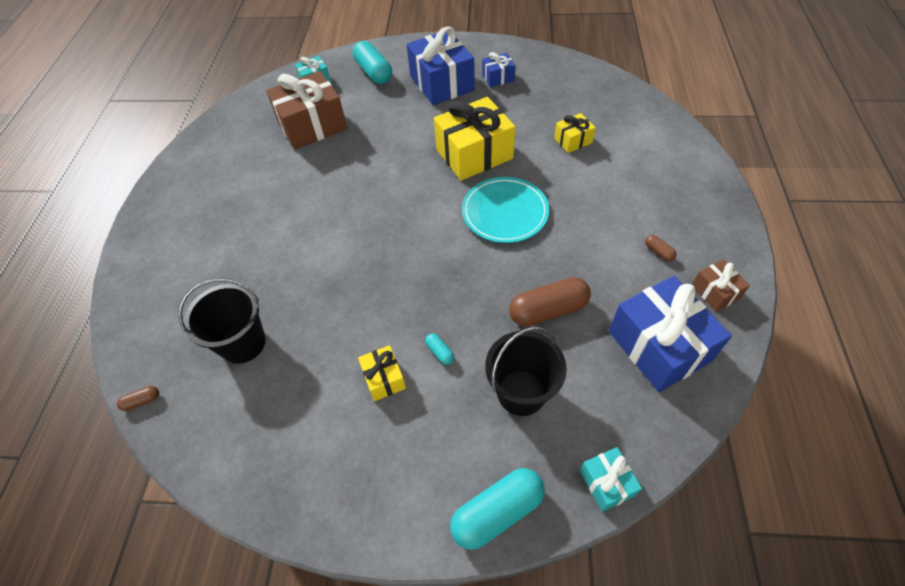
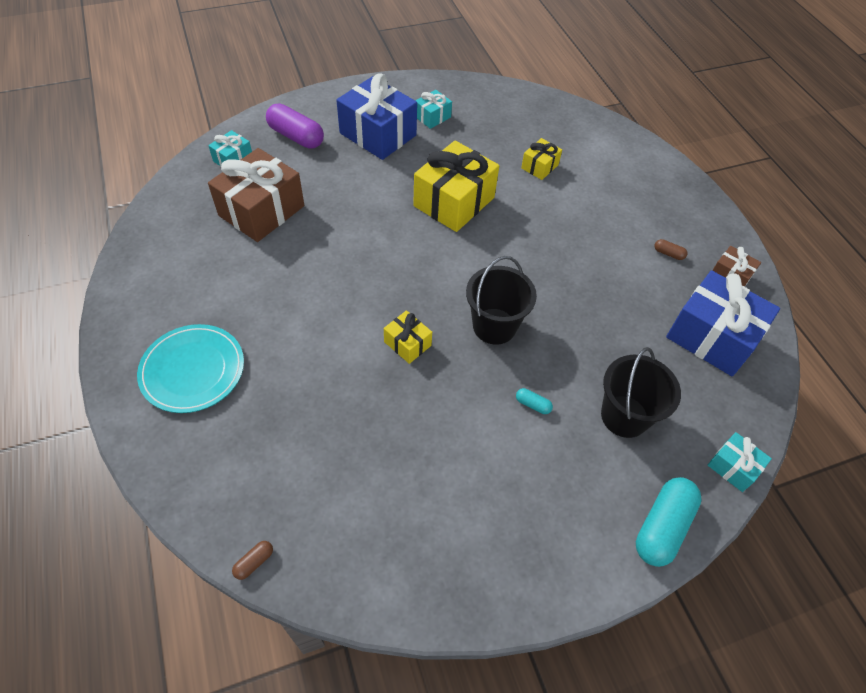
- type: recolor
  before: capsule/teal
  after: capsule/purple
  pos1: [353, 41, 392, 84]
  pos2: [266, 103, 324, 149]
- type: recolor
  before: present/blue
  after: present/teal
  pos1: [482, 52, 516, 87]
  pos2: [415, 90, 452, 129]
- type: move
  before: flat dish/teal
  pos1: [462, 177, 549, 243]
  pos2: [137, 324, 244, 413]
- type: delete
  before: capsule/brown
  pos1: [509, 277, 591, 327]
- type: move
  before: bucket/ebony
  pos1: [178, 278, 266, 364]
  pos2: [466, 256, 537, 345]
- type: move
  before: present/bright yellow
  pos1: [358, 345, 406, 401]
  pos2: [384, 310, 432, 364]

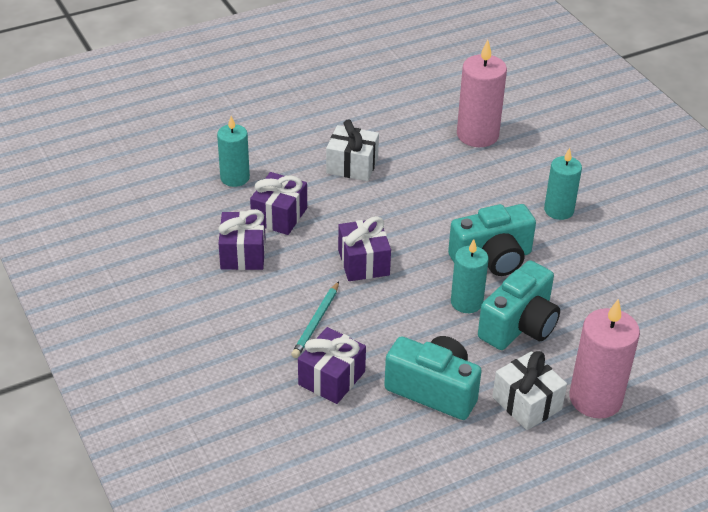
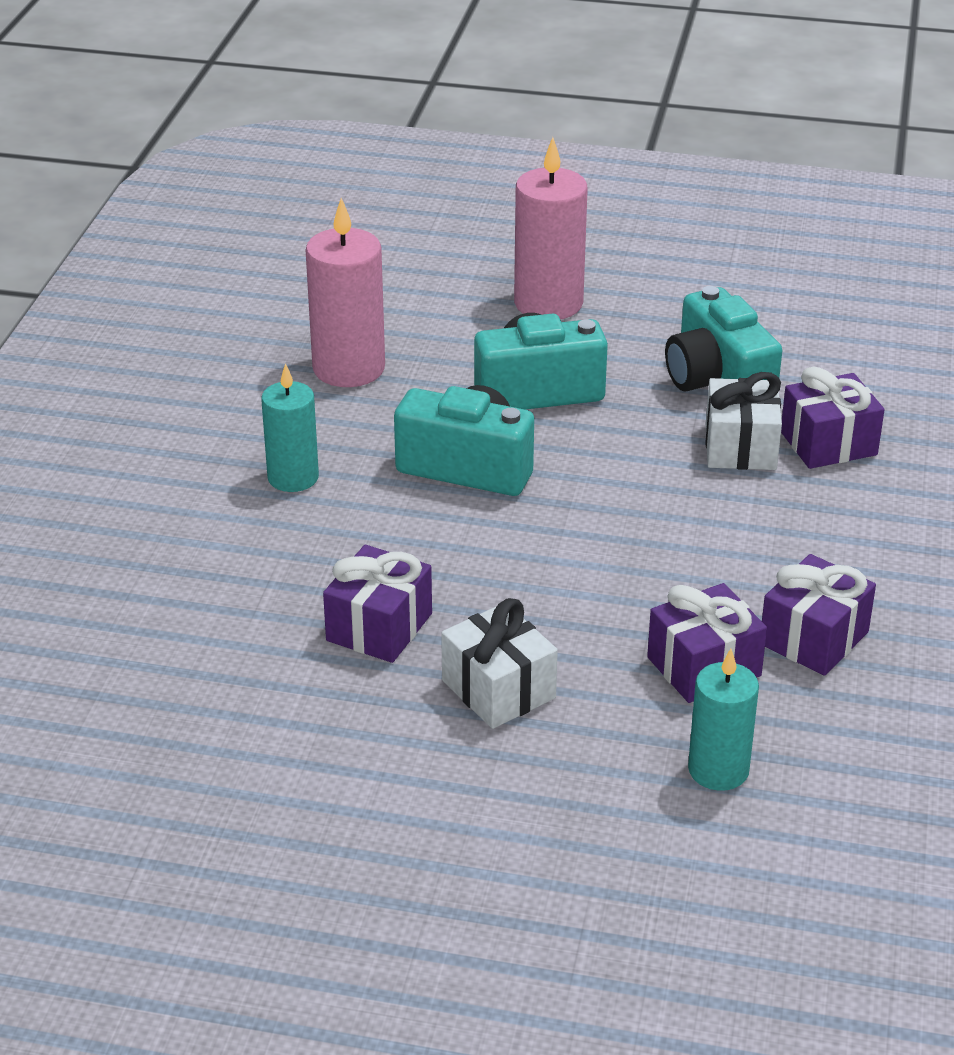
- type: move
  before: pillar candle/pink
  pos1: [457, 40, 507, 147]
  pos2: [306, 198, 385, 387]
- type: move
  before: present/purple
  pos1: [338, 216, 391, 281]
  pos2: [323, 545, 432, 663]
- type: delete
  before: pillar candle/teal
  pos1: [451, 239, 489, 313]
- type: delete
  before: lead pencil/teal
  pos1: [291, 281, 339, 358]
- type: move
  before: present/snow-white
  pos1: [492, 351, 567, 430]
  pos2: [705, 372, 782, 470]

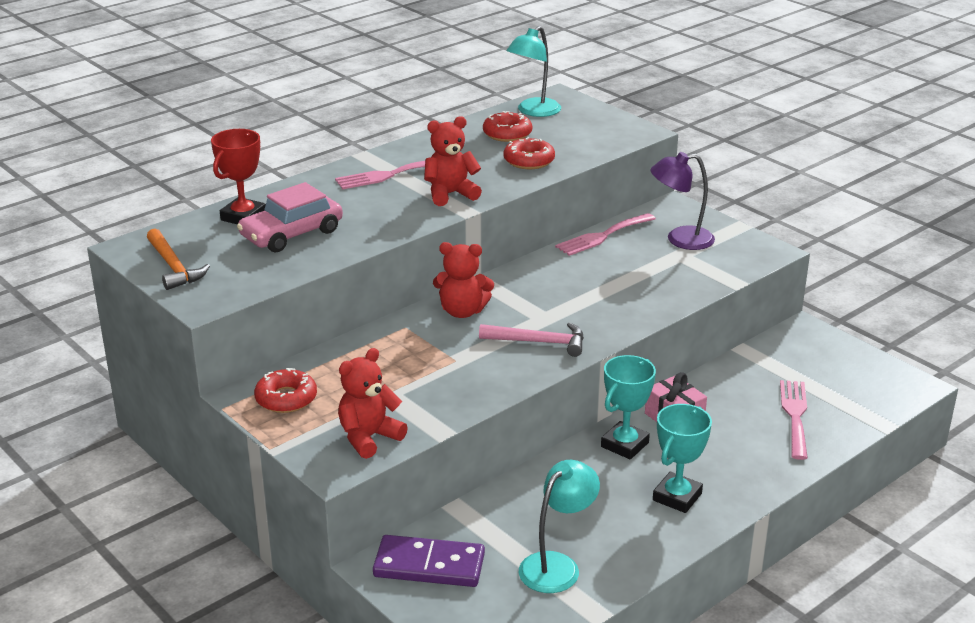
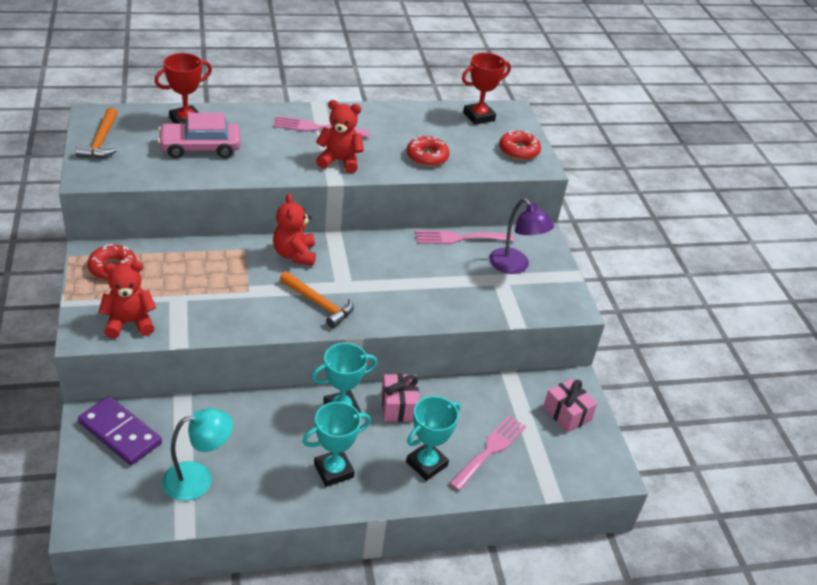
- type: replace
  before: desk lamp/teal
  after: award cup/red
  pos1: [506, 26, 561, 117]
  pos2: [462, 53, 511, 125]
- type: move
  before: doughnut/red
  pos1: [483, 111, 532, 142]
  pos2: [499, 130, 541, 160]
- type: rotate
  before: desk lamp/purple
  pos1: [651, 152, 715, 250]
  pos2: [489, 198, 554, 274]
  turn: -150
- type: rotate
  before: teddy/red
  pos1: [433, 242, 494, 318]
  pos2: [273, 193, 316, 266]
  turn: 45
- type: recolor
  before: claw hammer/pink
  after: claw hammer/bright orange
  pos1: [479, 322, 584, 357]
  pos2: [280, 271, 354, 328]
- type: insert
  after: present/pink
  pos2: [543, 379, 597, 433]
- type: insert
  after: award cup/teal
  pos2: [406, 396, 460, 481]

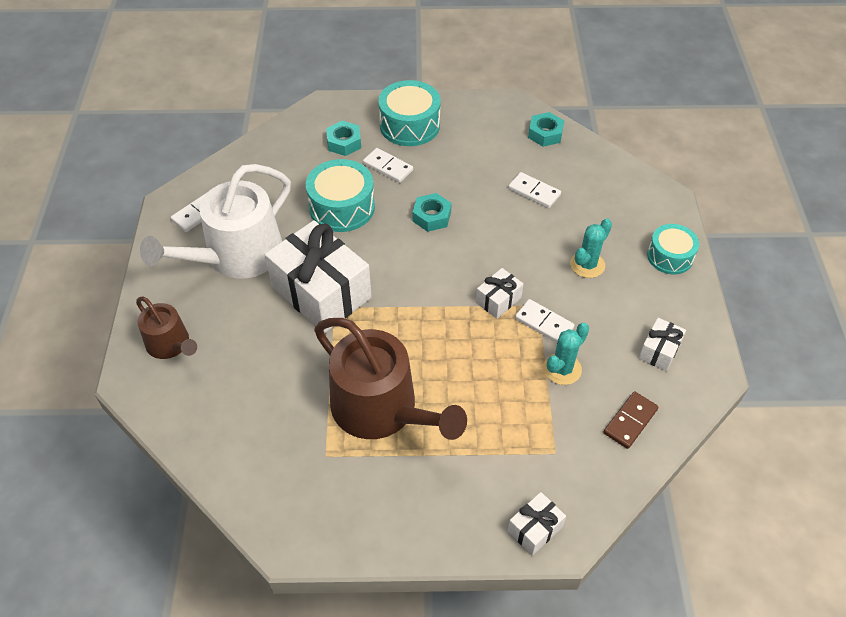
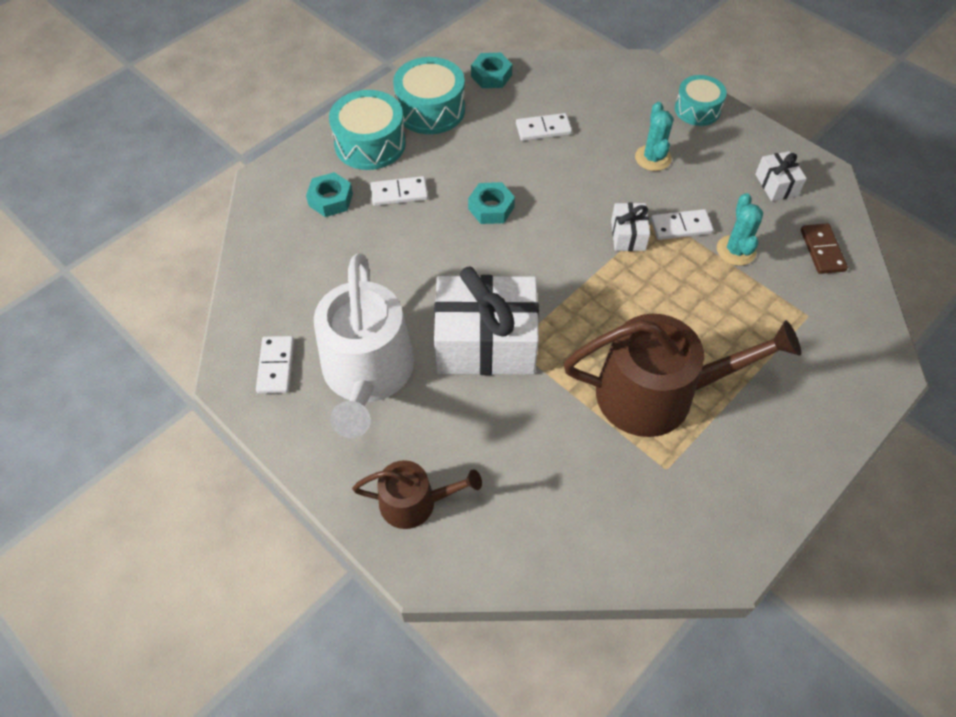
- type: move
  before: drum/teal
  pos1: [306, 159, 375, 232]
  pos2: [393, 57, 465, 134]
- type: delete
  before: present/snow-white
  pos1: [508, 492, 566, 556]

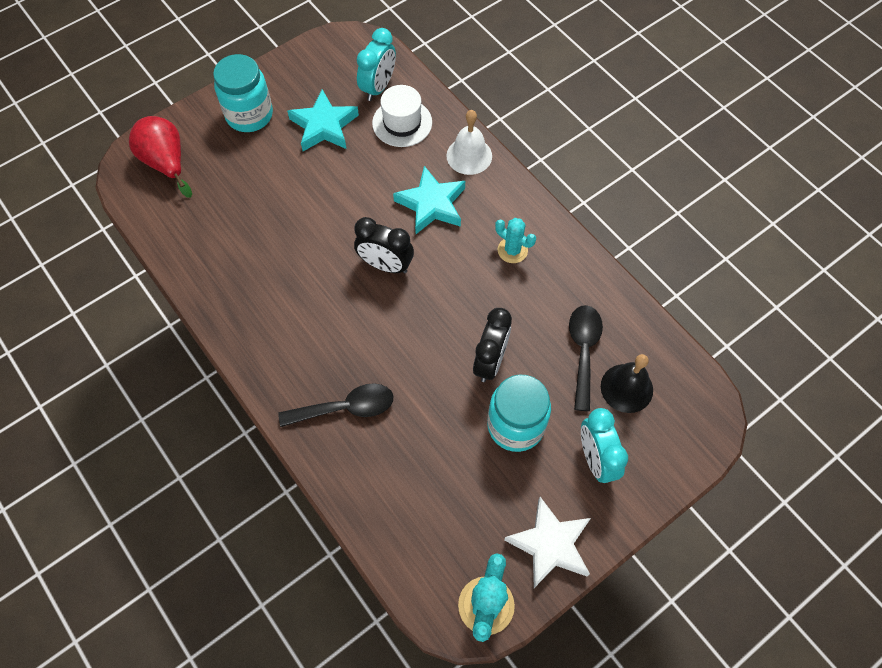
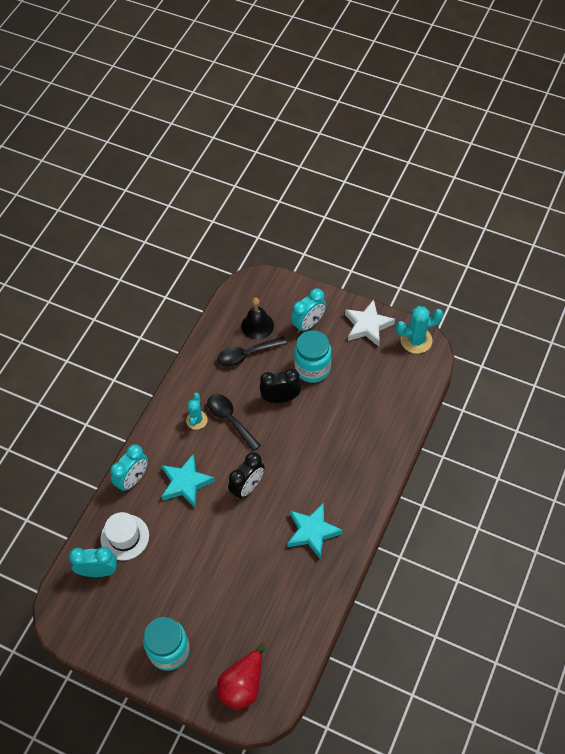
- type: move
  before: star shape/teal
  pos1: [287, 89, 359, 151]
  pos2: [287, 502, 343, 559]
- type: replace
  before: hand bell/snow-white
  after: clock/teal
  pos1: [446, 110, 492, 175]
  pos2: [110, 444, 148, 492]
- type: rotate
  before: clock/ebony
  pos1: [354, 217, 414, 273]
  pos2: [228, 452, 265, 499]
  turn: 45
- type: move
  before: teaspoon/ebony
  pos1: [278, 383, 393, 427]
  pos2: [207, 394, 261, 451]

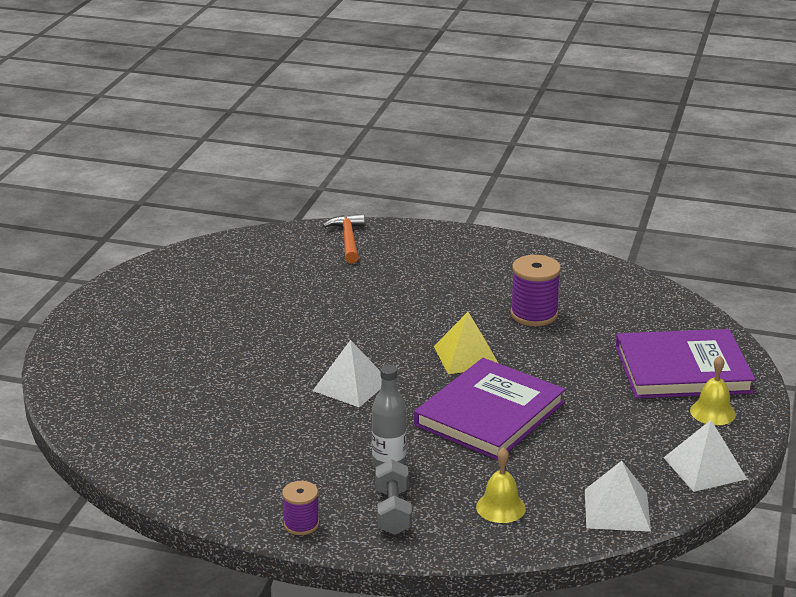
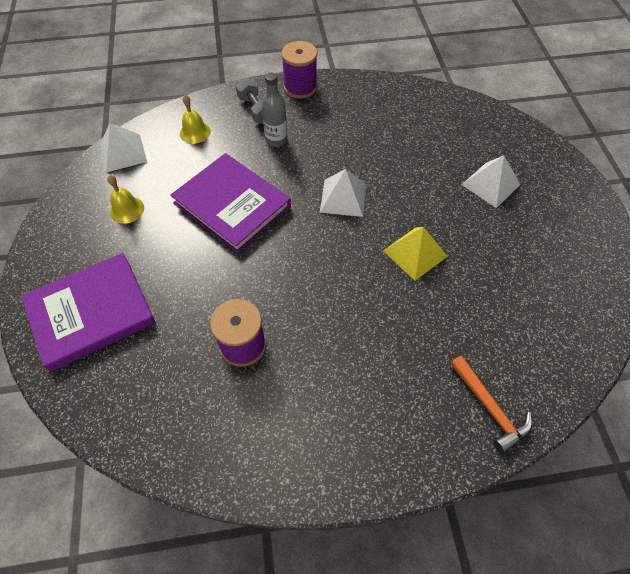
- type: move
  before: pyramid/bright yellow
  pos1: [434, 312, 498, 374]
  pos2: [383, 227, 448, 281]
- type: move
  before: hand bell/bright yellow
  pos1: [690, 356, 736, 425]
  pos2: [107, 175, 144, 224]
- type: rotate
  before: book/purple
  pos1: [414, 358, 565, 460]
  pos2: [170, 153, 291, 253]
  turn: -60
- type: move
  before: pyramid/snow-white
  pos1: [664, 420, 747, 492]
  pos2: [462, 155, 520, 208]
- type: resize
  before: spool/purple
  pos1: [282, 481, 319, 535]
  pos2: [281, 41, 317, 99]
  scale: 1.66

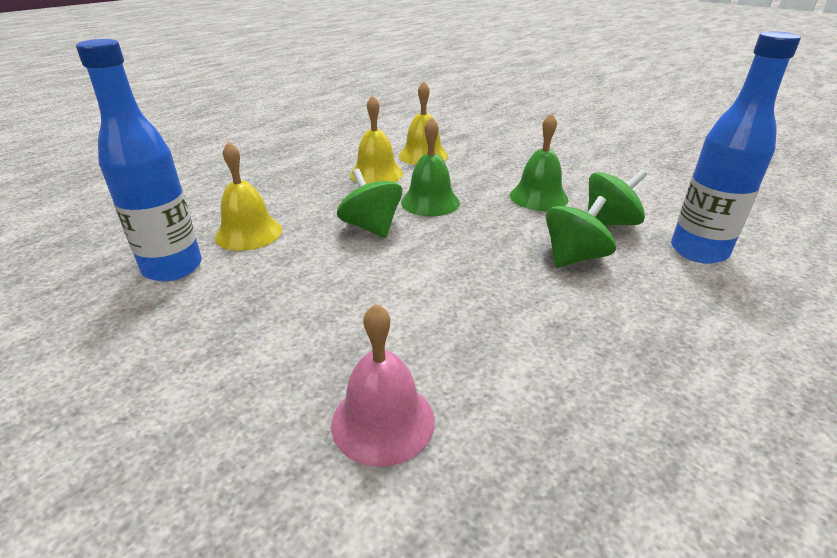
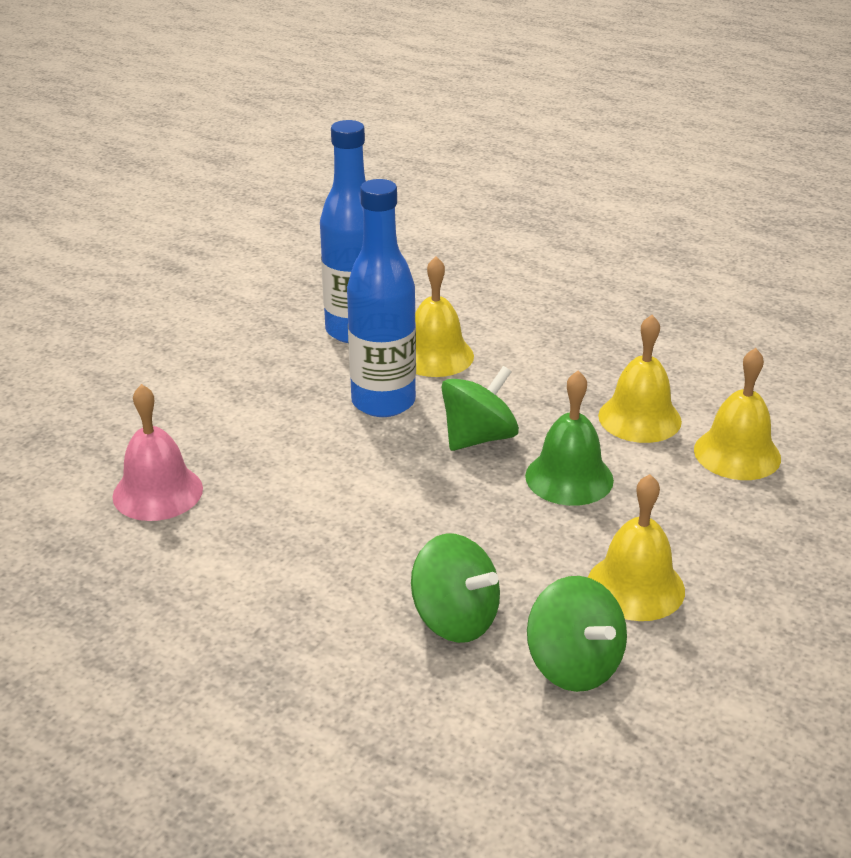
- type: move
  before: drink bottle/blue
  pos1: [671, 31, 801, 264]
  pos2: [347, 179, 416, 417]
- type: recolor
  before: hand bell/leaf-green
  after: hand bell/bright yellow
  pos1: [510, 113, 569, 211]
  pos2: [587, 474, 685, 621]

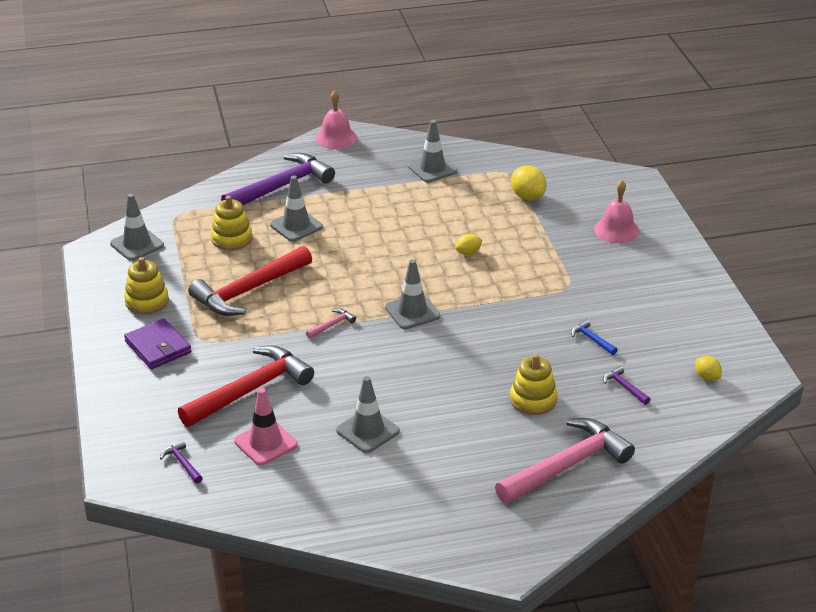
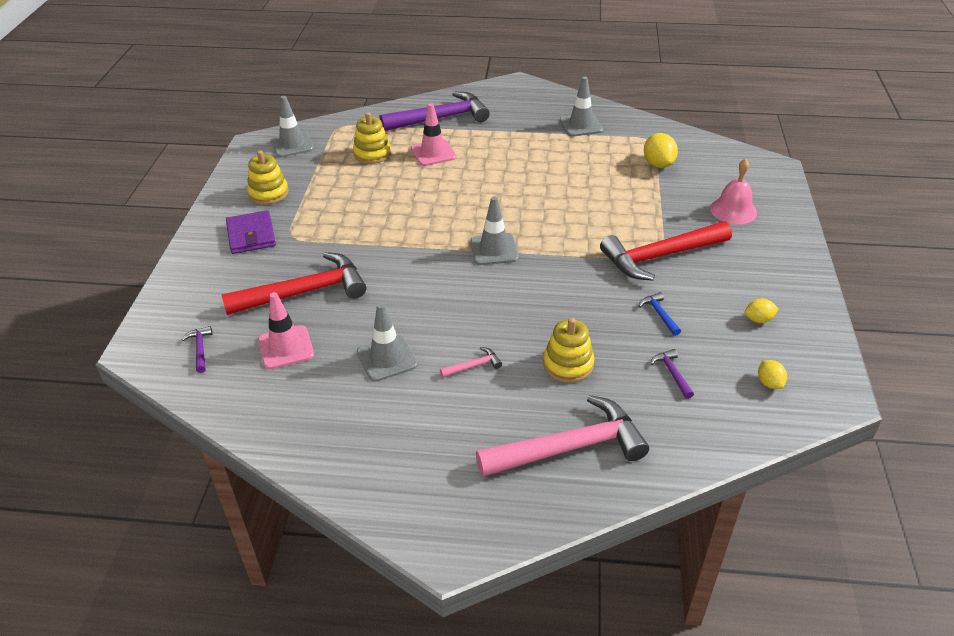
- type: delete
  before: hand bell/pink
  pos1: [316, 90, 357, 149]
- type: recolor
  before: safety cone/ash-grey
  after: safety cone/pink
  pos1: [270, 176, 323, 242]
  pos2: [411, 103, 456, 166]
- type: move
  before: lemon/bright yellow
  pos1: [455, 234, 482, 255]
  pos2: [745, 299, 779, 323]
- type: move
  before: claw hammer/red
  pos1: [188, 246, 312, 316]
  pos2: [600, 221, 732, 281]
- type: move
  before: claw hammer/pink
  pos1: [306, 309, 356, 339]
  pos2: [440, 347, 502, 378]

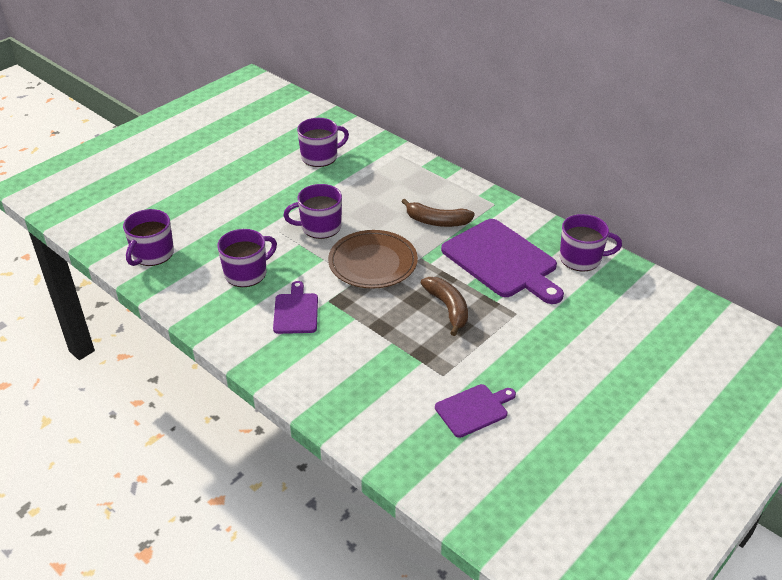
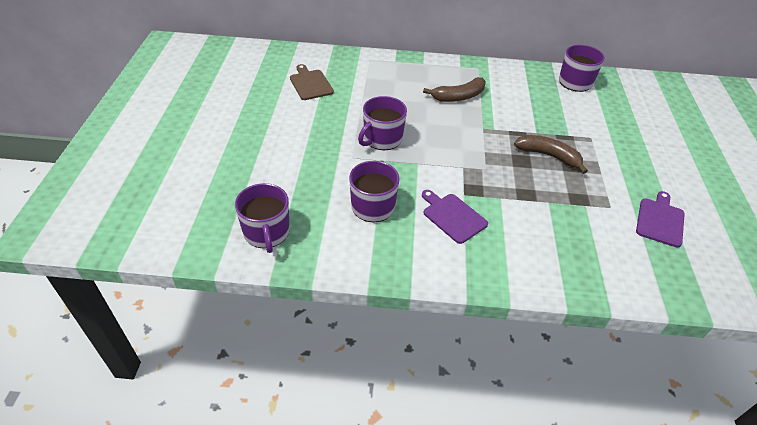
- type: replace
  before: mug/purple
  after: bread board/brown
  pos1: [297, 118, 349, 167]
  pos2: [290, 64, 334, 100]
- type: delete
  before: bread board/purple
  pos1: [441, 219, 564, 304]
- type: delete
  before: flat dish/brown
  pos1: [328, 230, 418, 289]

